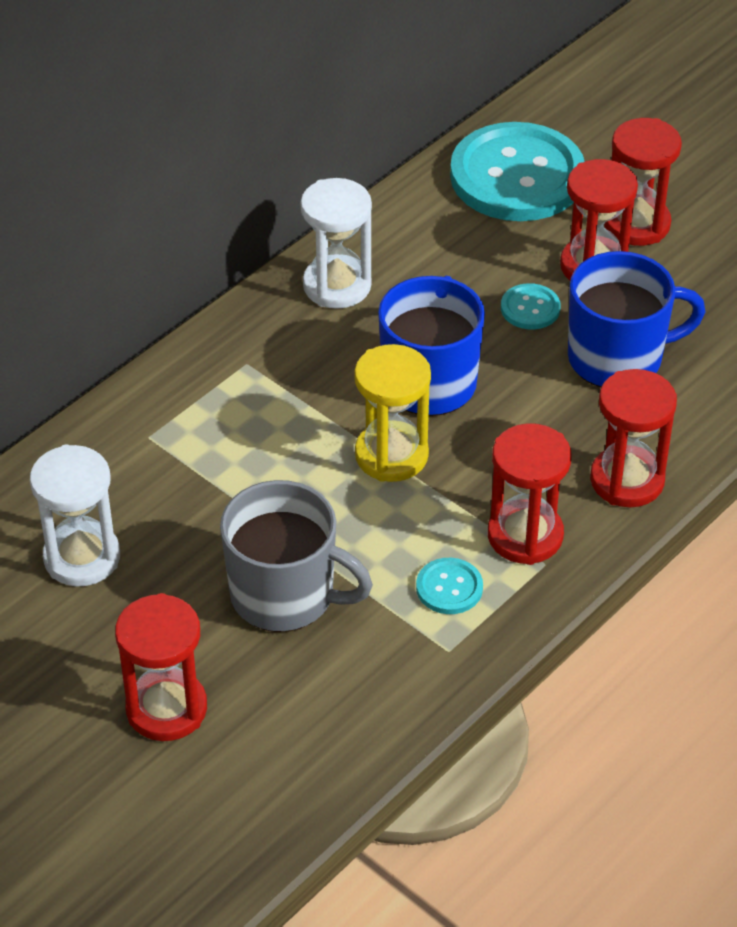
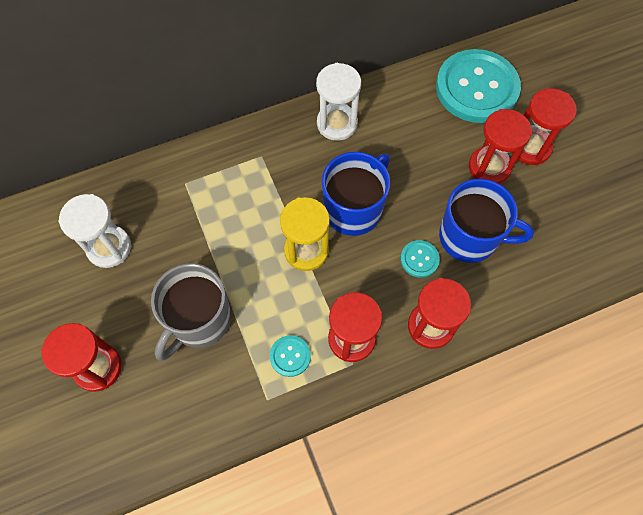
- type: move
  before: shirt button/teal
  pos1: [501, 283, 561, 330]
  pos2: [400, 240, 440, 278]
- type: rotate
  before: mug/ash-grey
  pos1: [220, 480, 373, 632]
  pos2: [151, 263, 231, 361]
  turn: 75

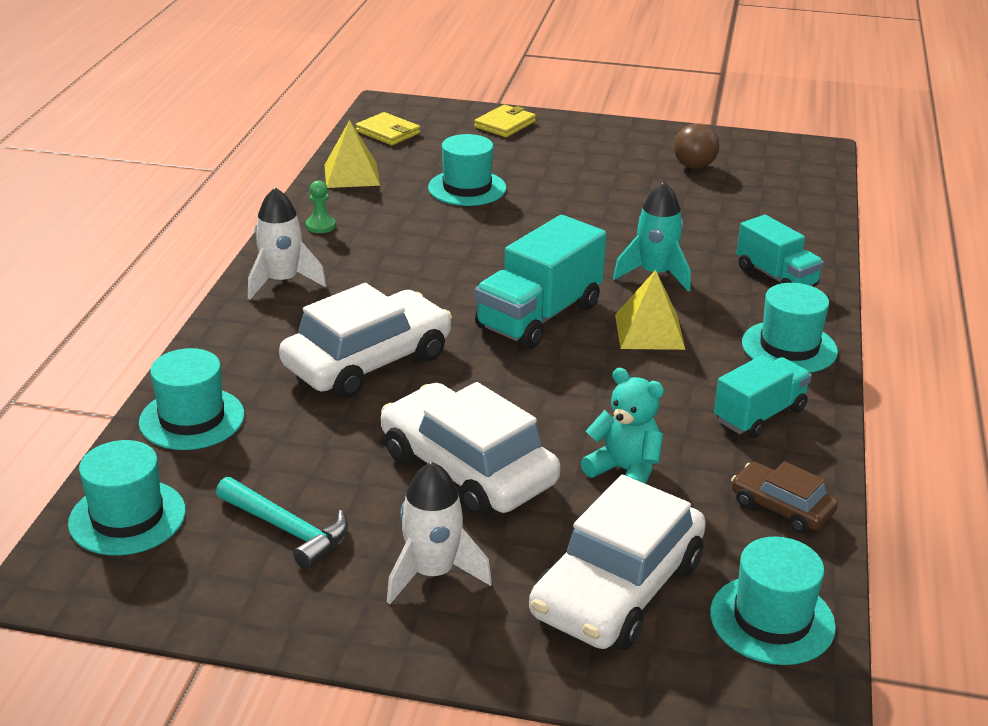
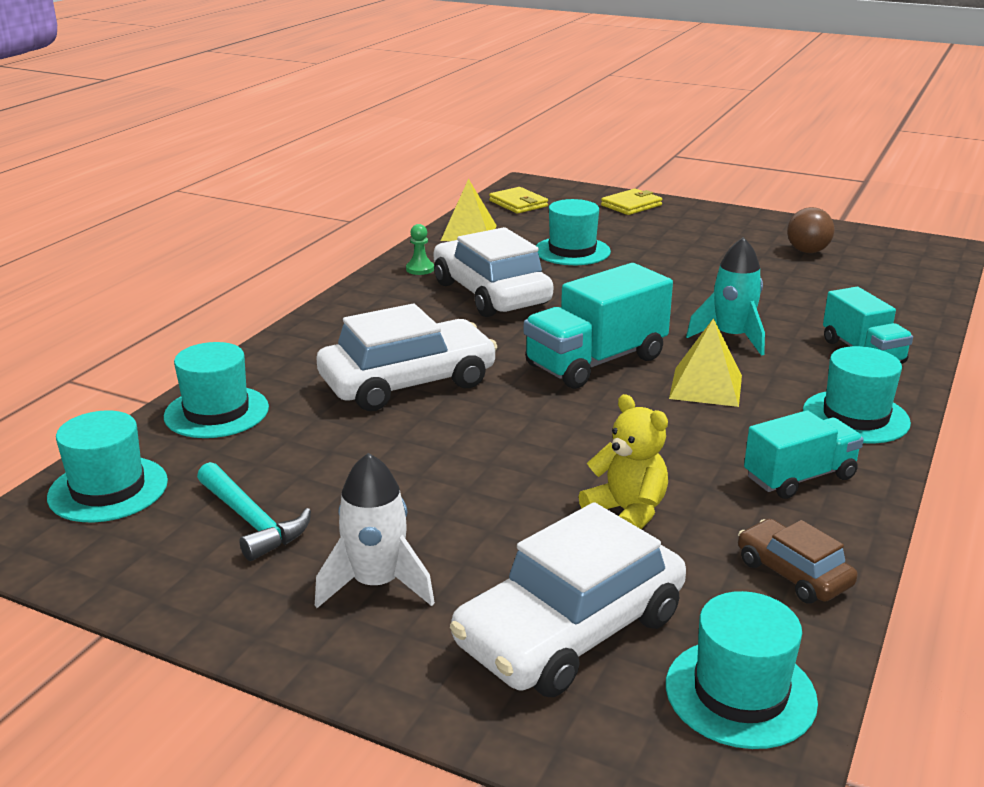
- type: delete
  before: rocket/snow-white
  pos1: [248, 187, 326, 300]
- type: recolor
  before: teddy/teal
  after: teddy/bright yellow
  pos1: [581, 368, 664, 484]
  pos2: [579, 394, 668, 529]
- type: move
  before: automobile/snow-white
  pos1: [381, 382, 560, 517]
  pos2: [433, 227, 553, 317]

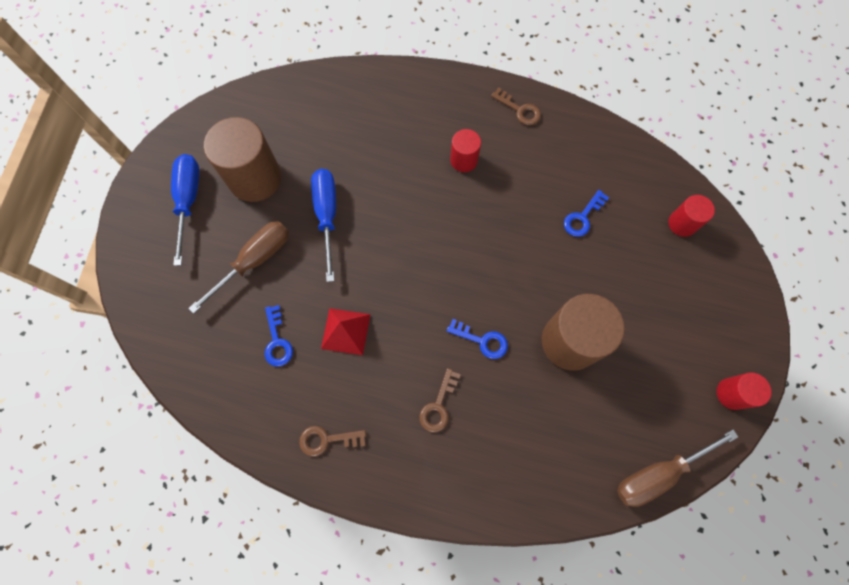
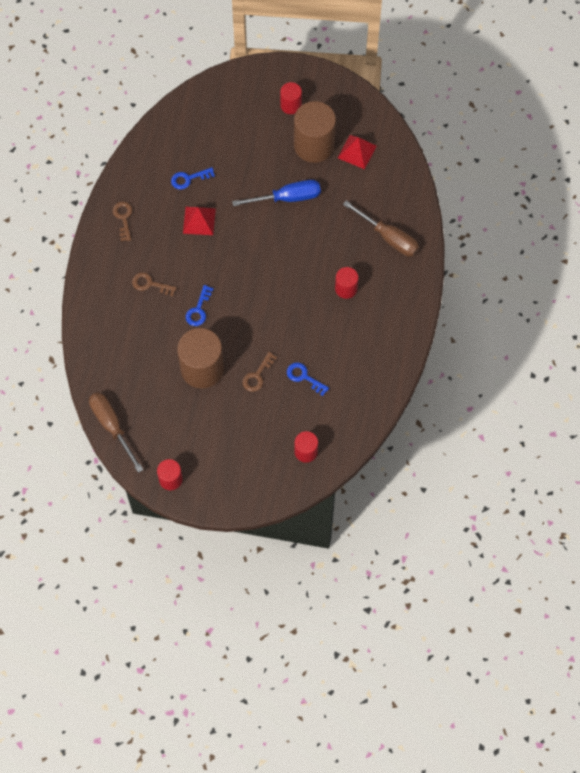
- type: move
  before: door key/brown
  pos1: [491, 87, 541, 125]
  pos2: [242, 352, 277, 392]
- type: replace
  before: hand screwdriver/blue
  after: cylinder shape/red
  pos1: [171, 154, 200, 266]
  pos2: [280, 82, 302, 114]
- type: move
  before: hand screwdriver/brown
  pos1: [188, 221, 289, 314]
  pos2: [343, 200, 419, 256]
- type: insert
  after: pyramid/red
  pos2: [338, 135, 377, 169]

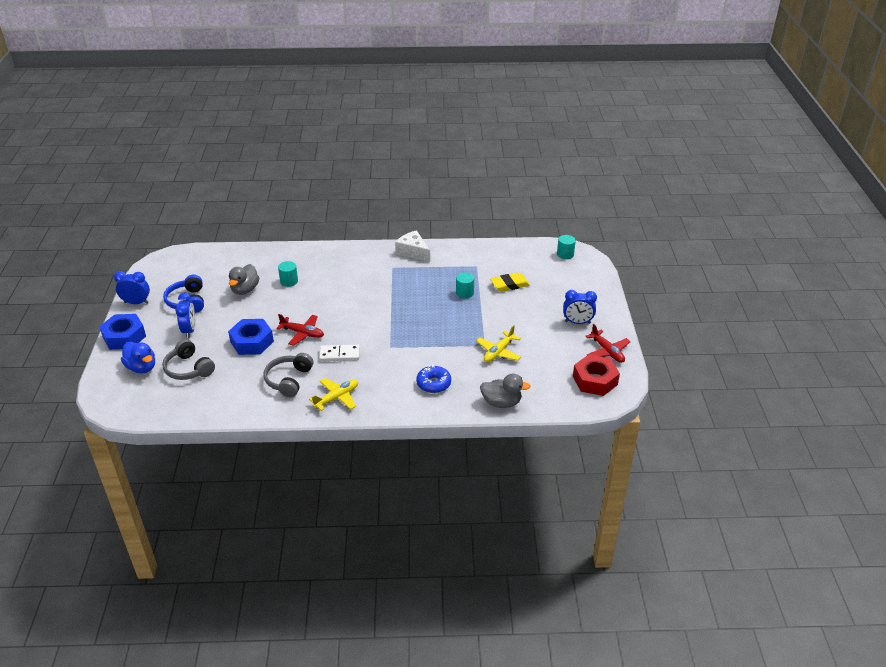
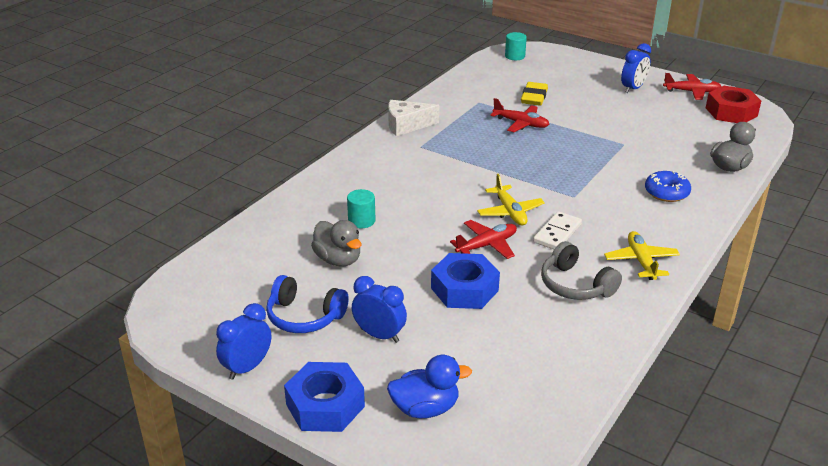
- type: replace
  before: cylinder shape/teal
  after: aeroplane/red
  pos1: [456, 272, 474, 298]
  pos2: [490, 98, 549, 132]
- type: move
  before: aeroplane/bright yellow
  pos1: [476, 325, 521, 362]
  pos2: [477, 174, 545, 225]
- type: delete
  before: over-ear headphones/ash-grey
  pos1: [162, 339, 215, 380]

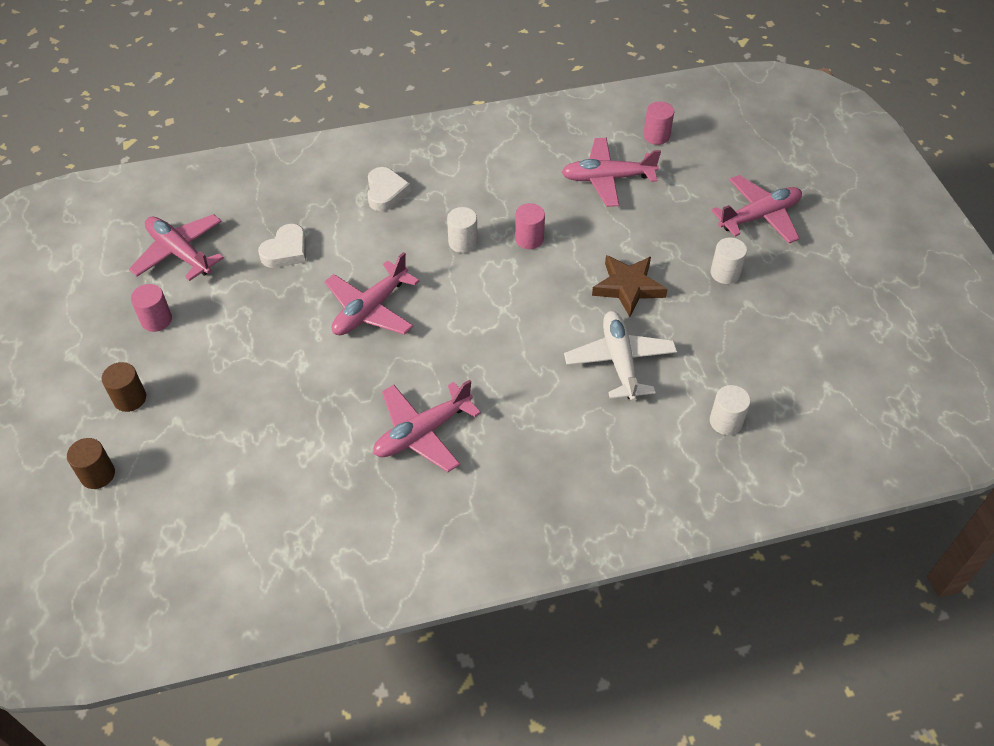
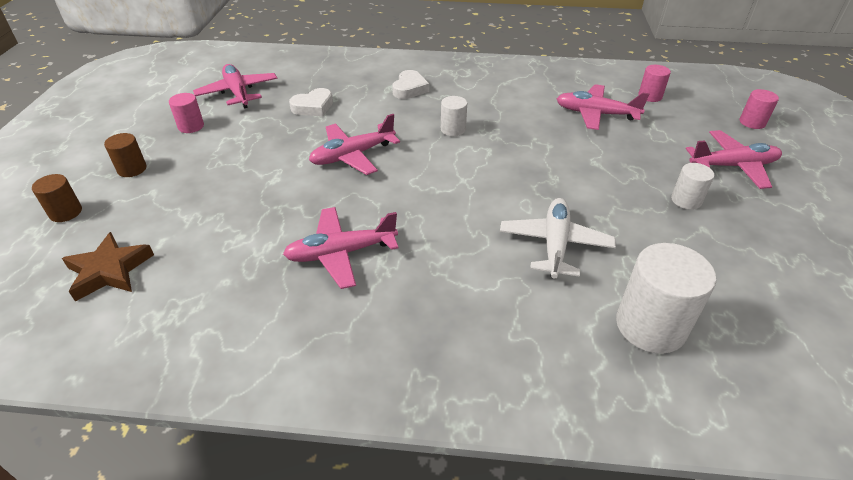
- type: move
  before: cylinder shape/pink
  pos1: [515, 203, 545, 249]
  pos2: [740, 89, 779, 129]
- type: move
  before: star shape/brown
  pos1: [592, 255, 668, 317]
  pos2: [62, 232, 154, 302]
- type: resize
  before: cylinder shape/snow-white
  pos1: [710, 385, 750, 435]
  pos2: [616, 243, 716, 354]
  scale: 1.86

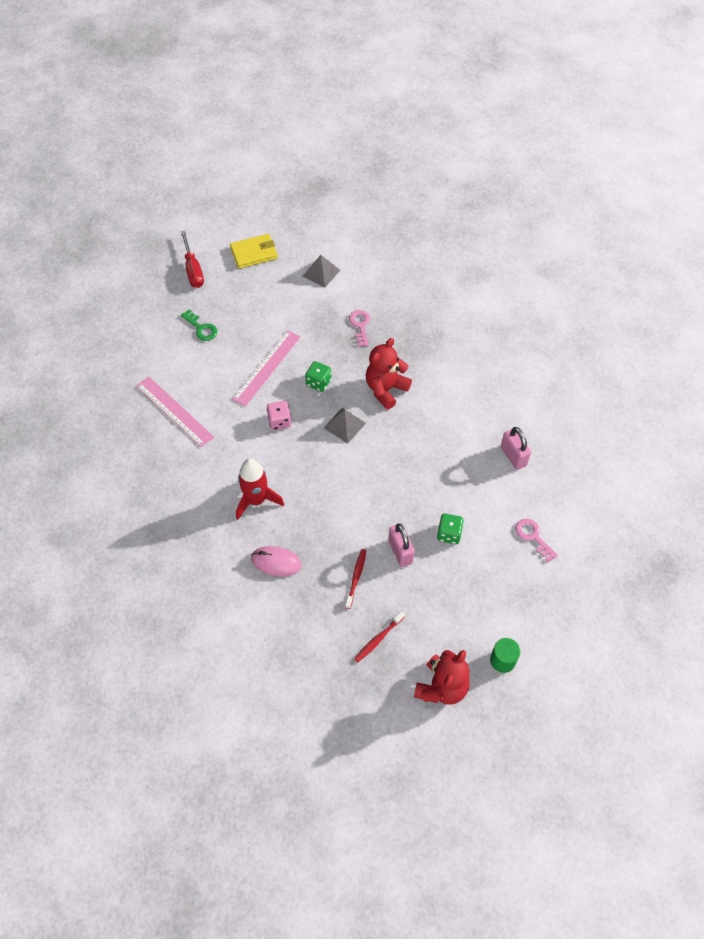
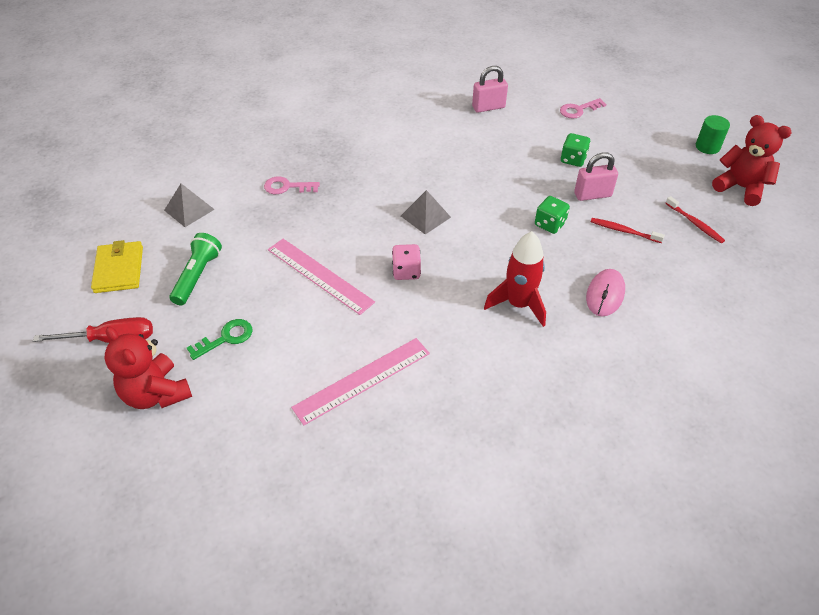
- type: move
  before: teddy/red
  pos1: [366, 338, 412, 409]
  pos2: [105, 326, 192, 409]
- type: move
  before: game die/leaf-green
  pos1: [305, 361, 332, 392]
  pos2: [535, 196, 570, 234]
- type: insert
  after: torch/leaf-green
  pos2: [170, 233, 222, 305]

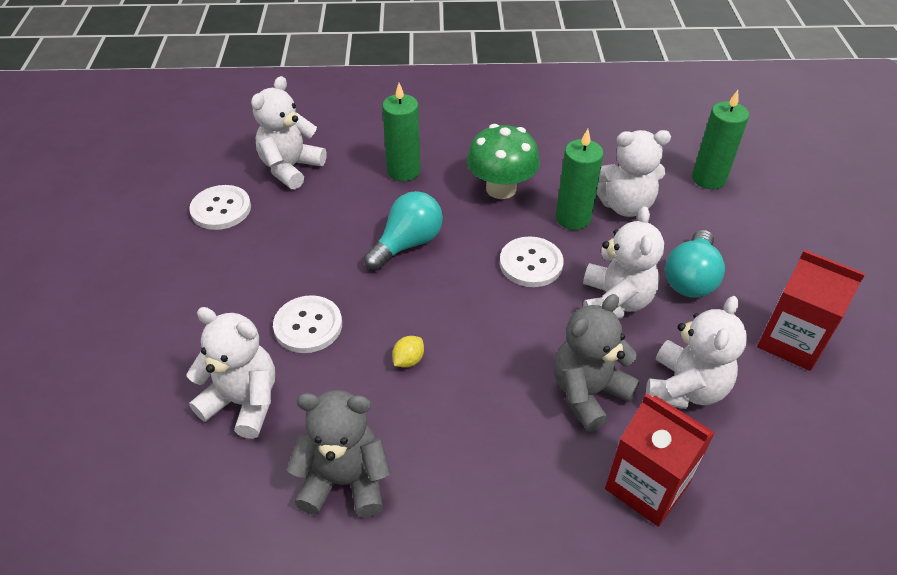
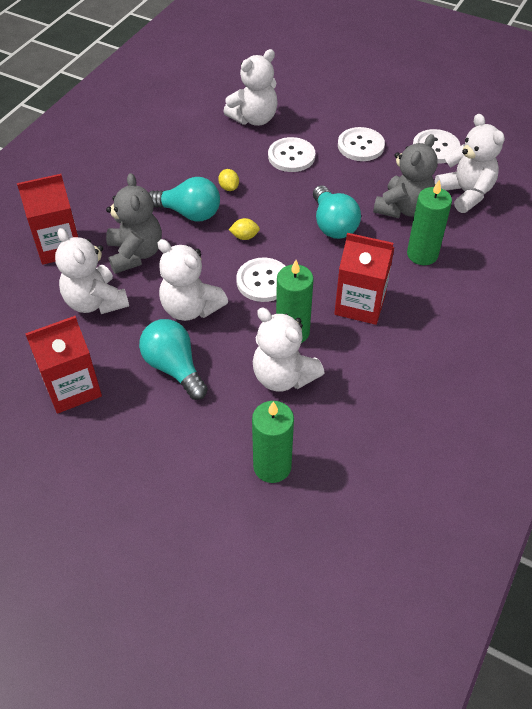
- type: replace
  before: toadstool/leaf-green
  after: carton/red
  pos1: [467, 124, 540, 199]
  pos2: [334, 233, 395, 325]
- type: rotate
  before: teddy/snow-white
  pos1: [596, 130, 671, 217]
  pos2: [253, 308, 324, 392]
  turn: -75
- type: move
  before: teddy/ash-grey
  pos1: [286, 390, 390, 517]
  pos2: [373, 134, 438, 218]
- type: insert
  after: shirt button/snow-white
  pos2: [338, 127, 385, 161]
- type: insert
  after: bulb/teal
  pos2: [149, 177, 220, 221]
- type: insert
  after: lemon/bright yellow
  pos2: [229, 218, 260, 240]

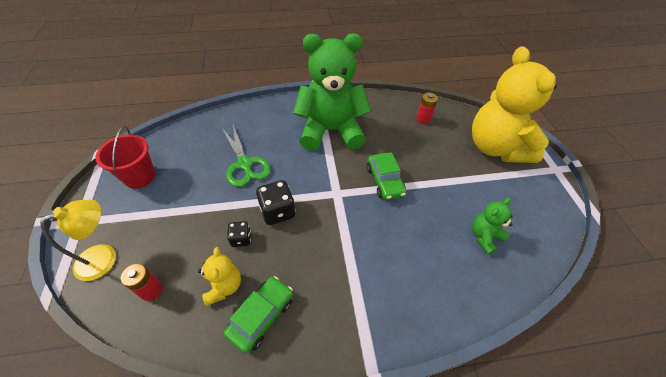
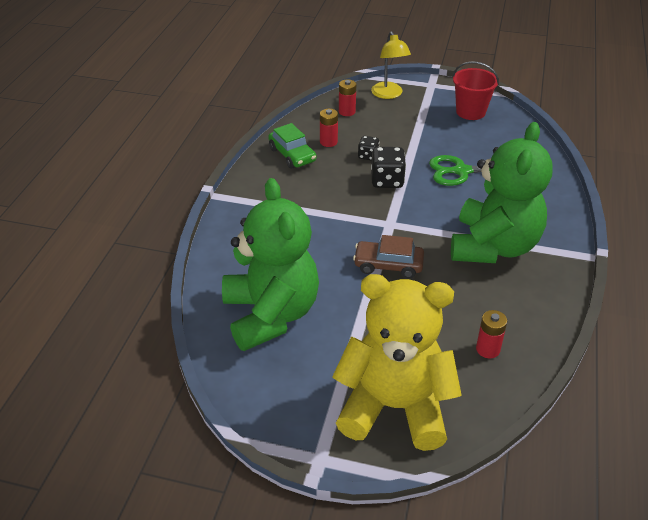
- type: recolor
  before: automobile/leaf-green
  after: automobile/brown
  pos1: [367, 152, 406, 200]
  pos2: [353, 235, 424, 278]
- type: resize
  before: teddy/leaf-green
  pos1: [472, 198, 513, 255]
  pos2: [222, 178, 319, 351]
  scale: 2.28
- type: replace
  before: teddy/bright yellow
  after: power cell/red
  pos1: [198, 247, 241, 306]
  pos2: [320, 109, 338, 147]

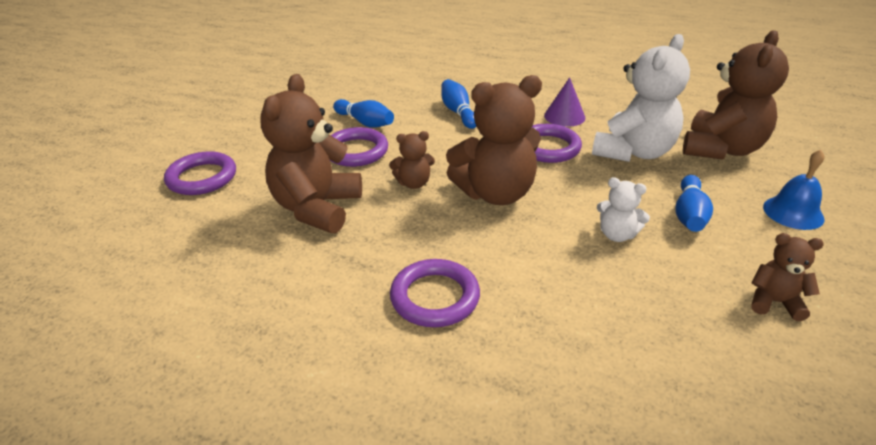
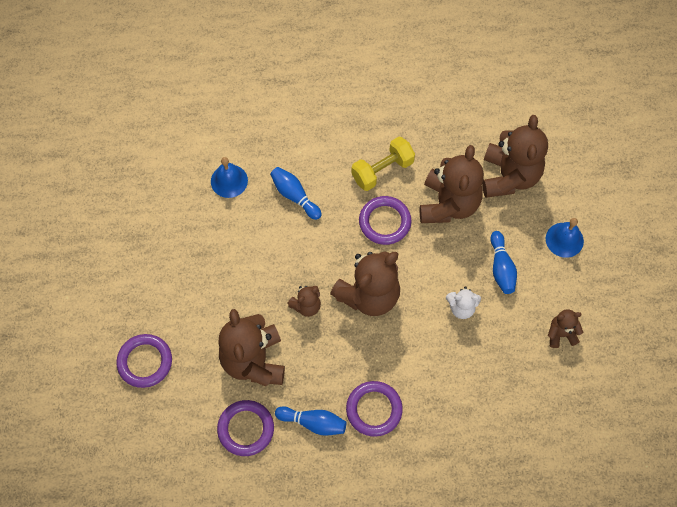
- type: recolor
  before: teddy/snow-white
  after: teddy/brown
  pos1: [592, 34, 690, 162]
  pos2: [420, 145, 484, 223]
- type: replace
  before: cone/purple
  after: free weight/bright yellow
  pos1: [544, 77, 586, 127]
  pos2: [351, 137, 415, 191]
- type: move
  before: bowling pin/blue
  pos1: [333, 99, 394, 128]
  pos2: [275, 406, 347, 436]
- type: move
  before: torus/purple
  pos1: [330, 127, 388, 167]
  pos2: [217, 400, 274, 456]
- type: insert
  after: hand bell/blue
  pos2: [211, 157, 248, 198]

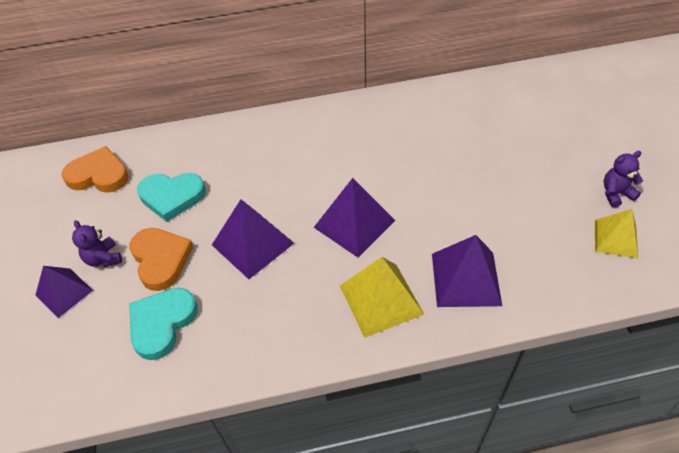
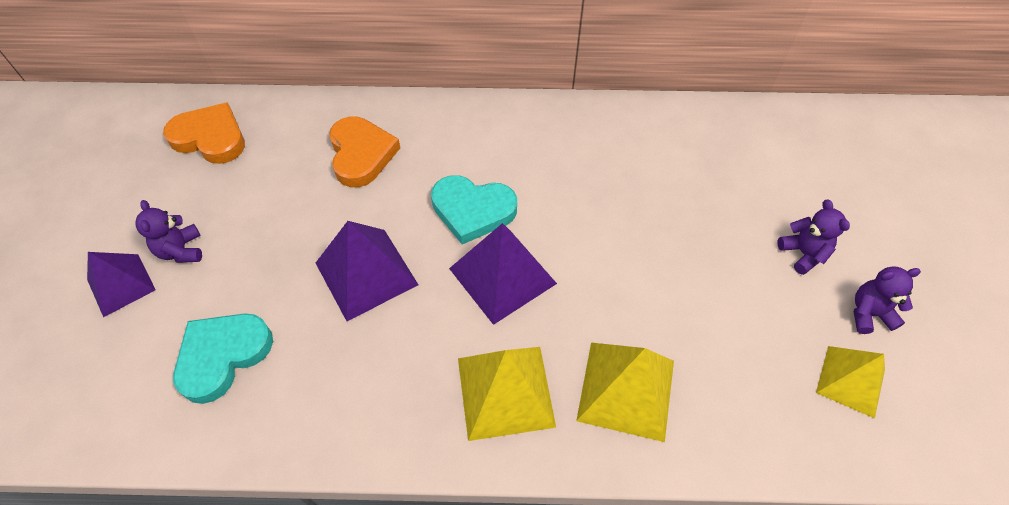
- type: move
  before: love heart/teal
  pos1: [137, 173, 206, 222]
  pos2: [431, 175, 517, 245]
- type: move
  before: love heart/bright orange
  pos1: [129, 228, 194, 291]
  pos2: [329, 116, 400, 187]
- type: recolor
  before: pyramid/purple
  after: pyramid/bright yellow
  pos1: [432, 235, 502, 307]
  pos2: [576, 343, 674, 442]
- type: insert
  after: teddy/purple
  pos2: [777, 200, 850, 275]

